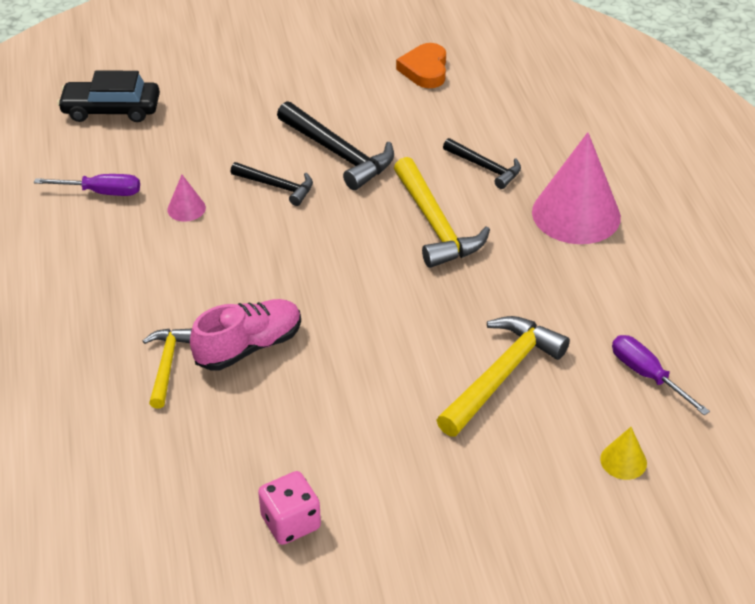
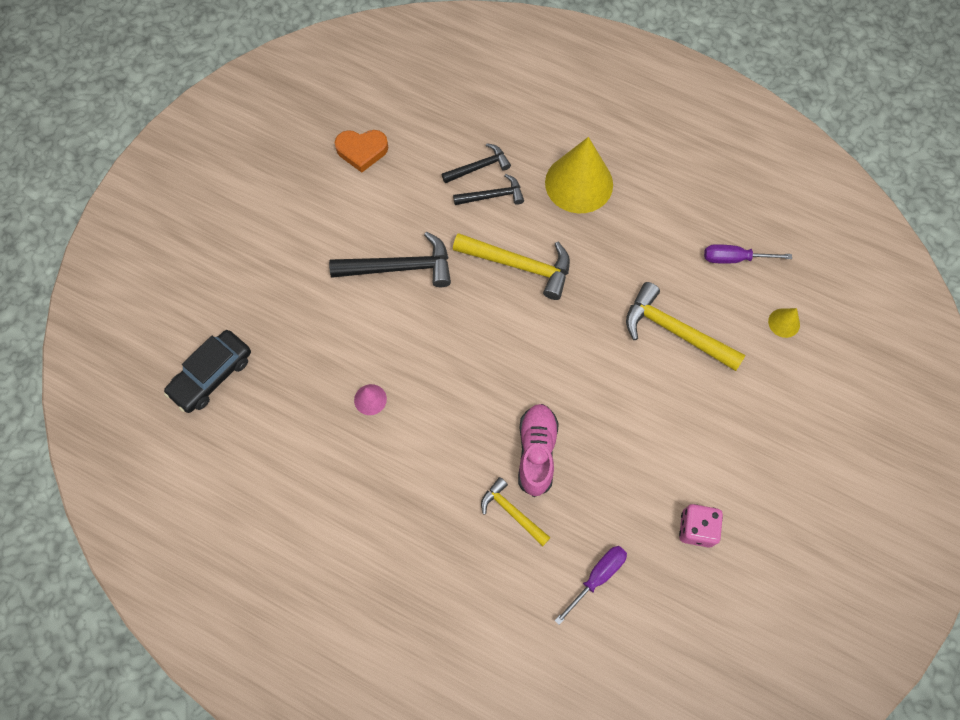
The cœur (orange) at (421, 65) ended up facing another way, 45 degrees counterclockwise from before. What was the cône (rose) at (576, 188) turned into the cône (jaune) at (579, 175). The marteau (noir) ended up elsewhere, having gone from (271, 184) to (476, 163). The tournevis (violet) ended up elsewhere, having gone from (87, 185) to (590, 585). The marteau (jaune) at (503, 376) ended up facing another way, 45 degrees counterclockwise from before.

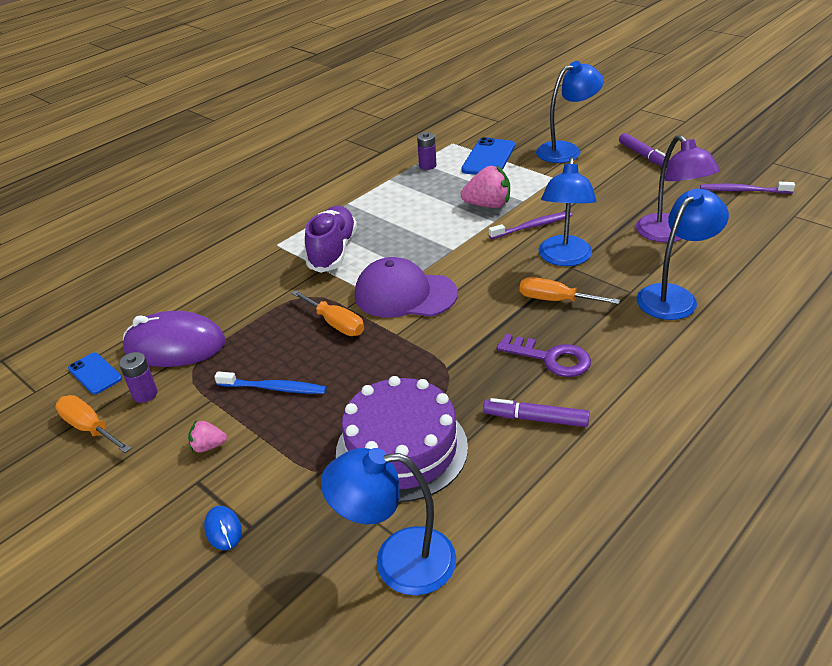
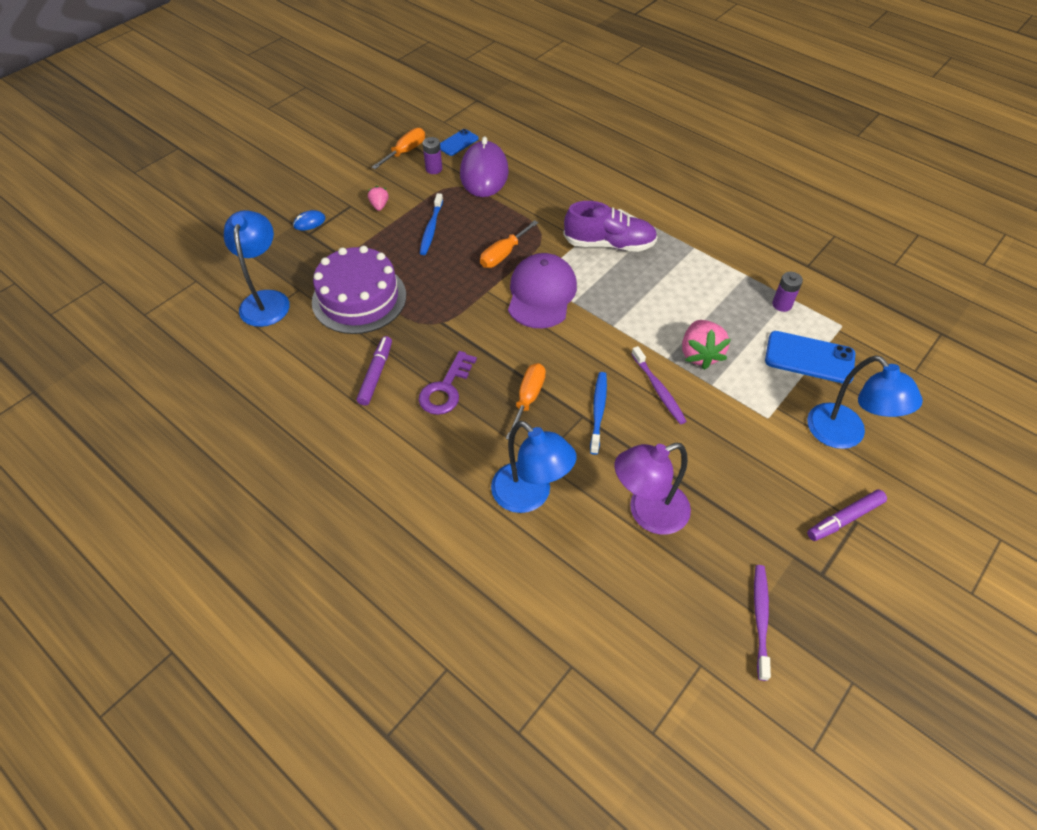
Where the lampe (bleu) stood at (567, 211), the brosse à dents (bleu) came to stand at (598, 413).

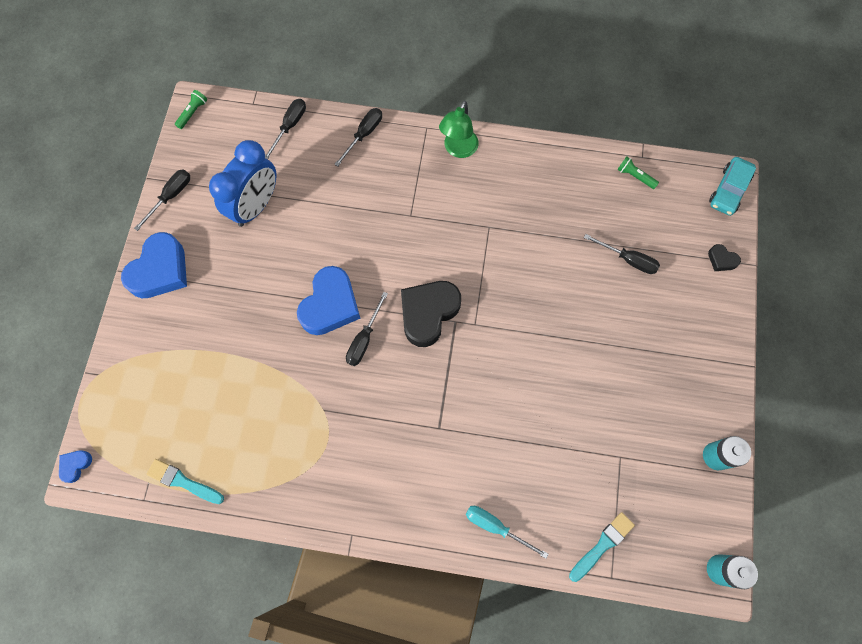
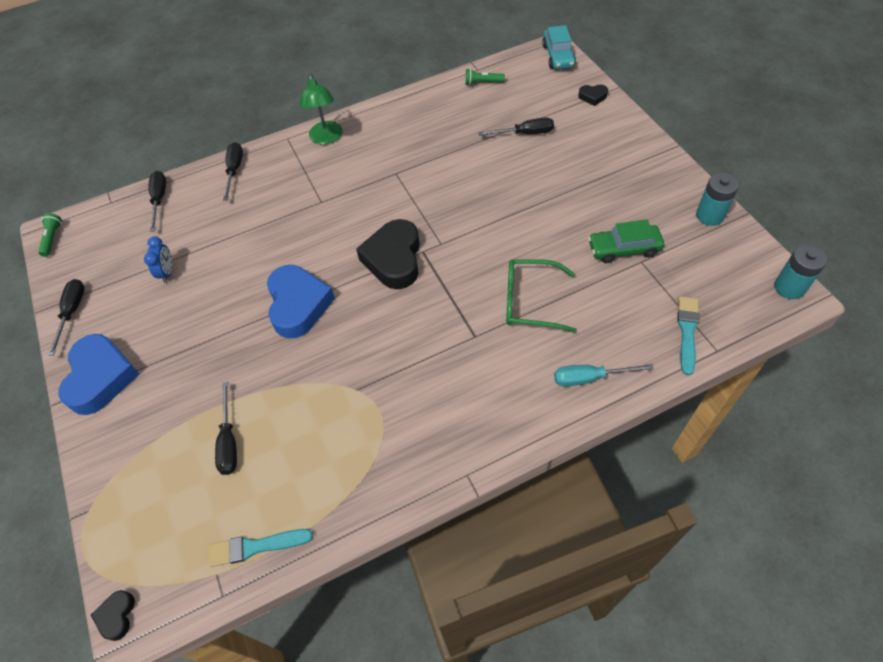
The size of the réveil (bleu) at (243, 183) changed by a factor of 0.45. The tournevis (noir) ended up elsewhere, having gone from (367, 329) to (226, 428). What was the cœur (bleu) at (75, 466) turned into the cœur (noir) at (113, 615). The second view gained the voiture (vert) at (626, 241). The second view gained the lunettes (vert) at (541, 296).

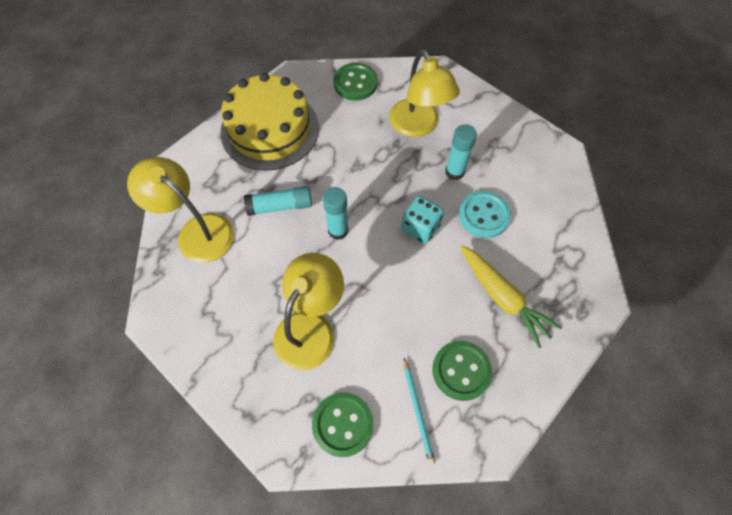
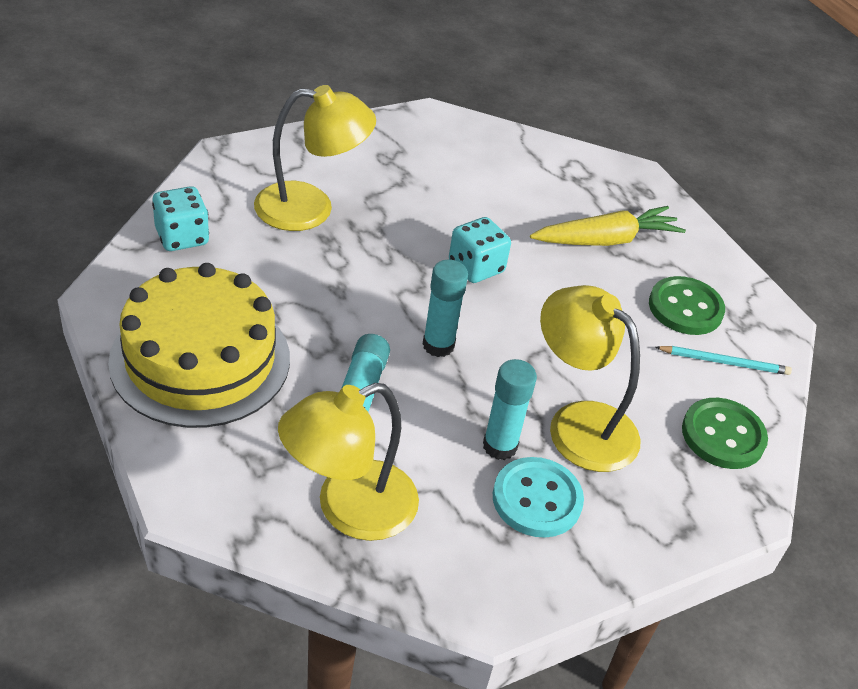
Where the bouton (vert) stood at (355, 82), the dé (turquoise) came to stand at (180, 218). The bâton de colle (turquoise) ended up elsewhere, having gone from (461, 152) to (510, 409). The bouton (turquoise) ended up elsewhere, having gone from (485, 214) to (538, 497).

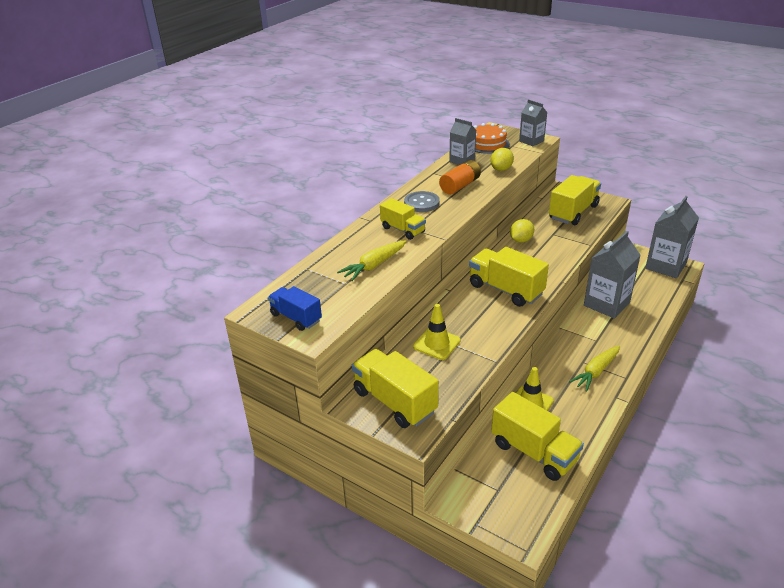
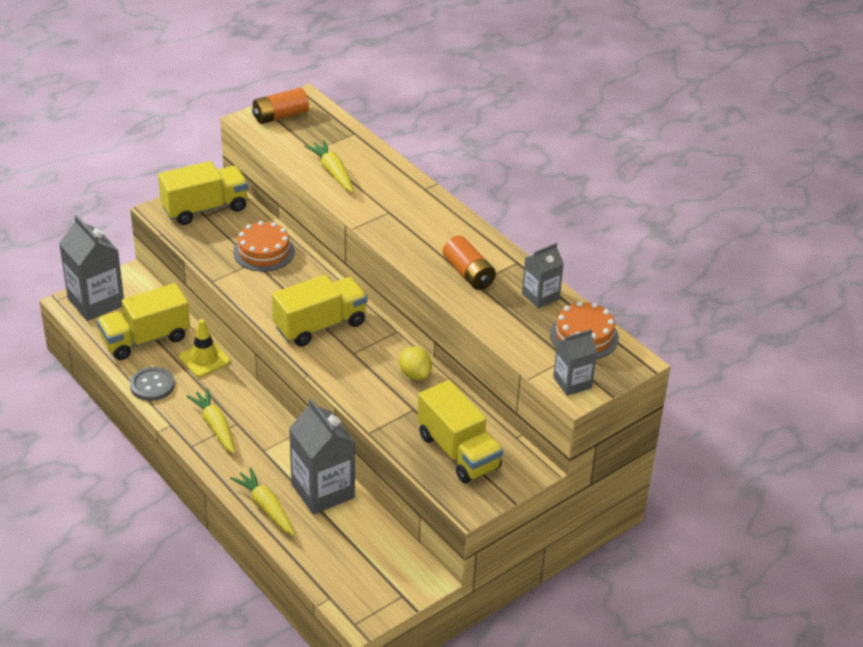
The second view lost the citron (jaune) at (502, 159). The bouton (gris) ended up elsewhere, having gone from (422, 201) to (152, 384). The brique de lait (gris) ended up elsewhere, having gone from (672, 237) to (91, 268). The second view lost the camion (jaune) at (403, 219). Where the camion (bleu) stood at (295, 308), the pile (orange) came to stand at (280, 106). Where the cône de chantier (jaune) stood at (437, 332), the gâteau (orange) came to stand at (264, 246). The second view gained the carotte (jaune) at (262, 501).

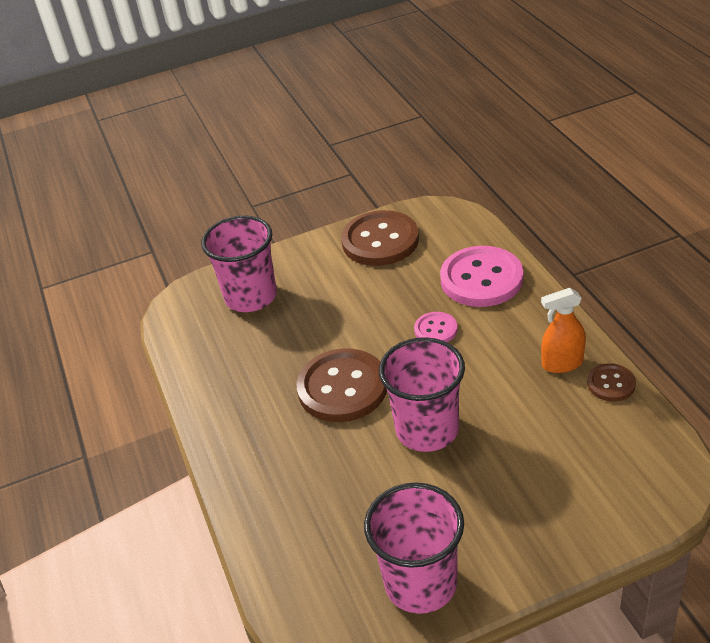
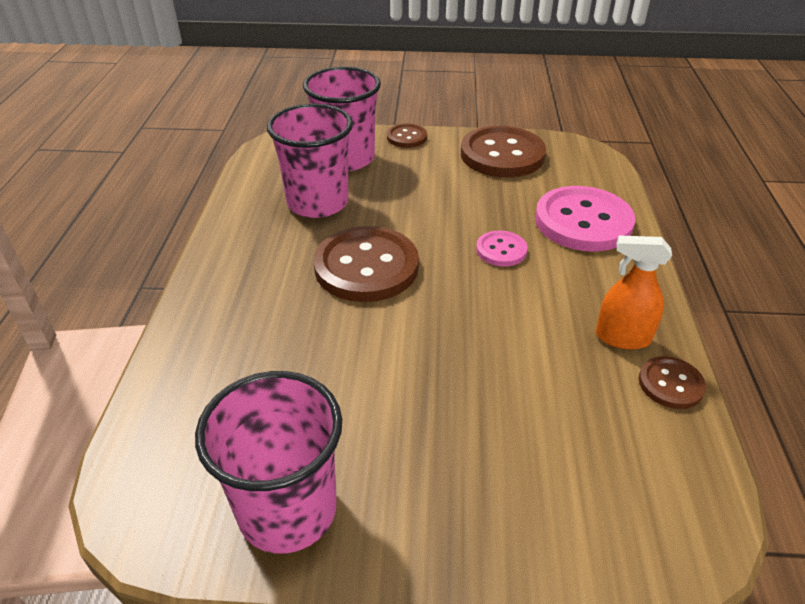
The gobelet (rose) ended up elsewhere, having gone from (422, 394) to (310, 161). The second view gained the bouton (marron) at (407, 136).

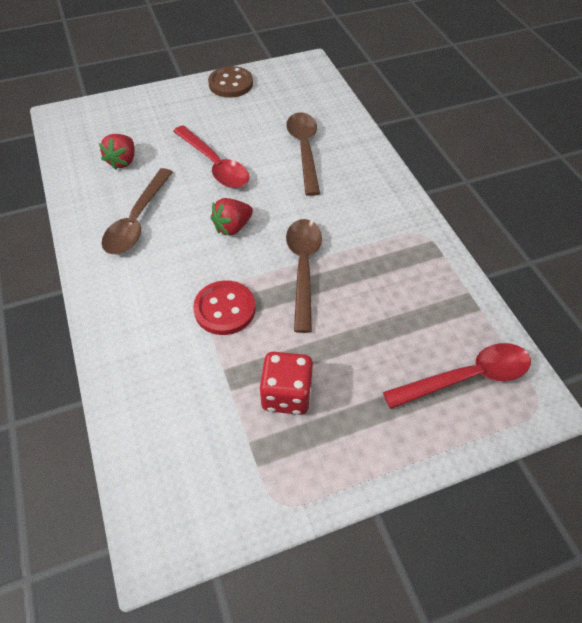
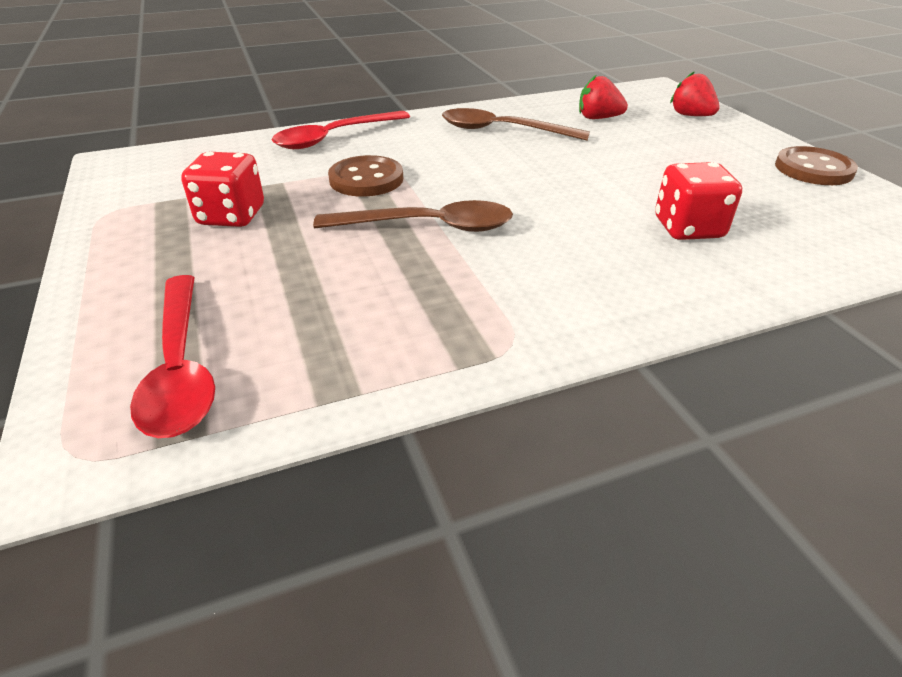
Where the cuillère (marron) stood at (303, 154), the dé (rouge) came to stand at (698, 201). The cuillère (rouge) ended up elsewhere, having gone from (211, 156) to (341, 130). The fraise (rouge) ended up elsewhere, having gone from (232, 217) to (695, 93). What was the bouton (rouge) at (224, 307) turned into the bouton (marron) at (365, 176).

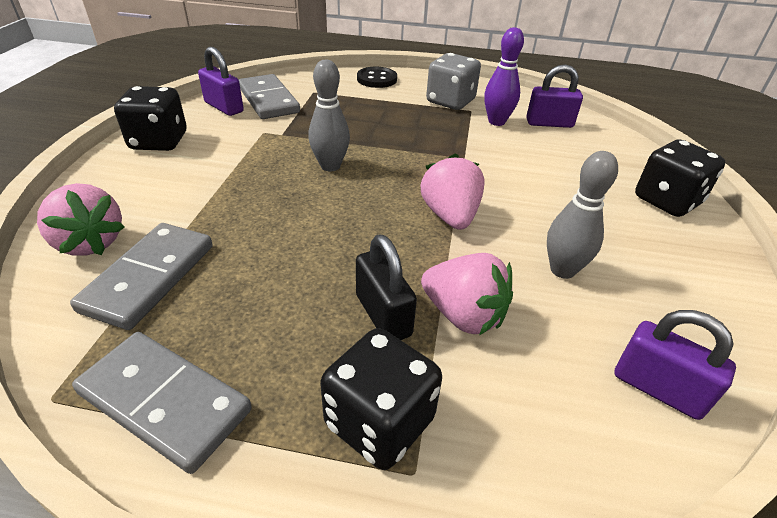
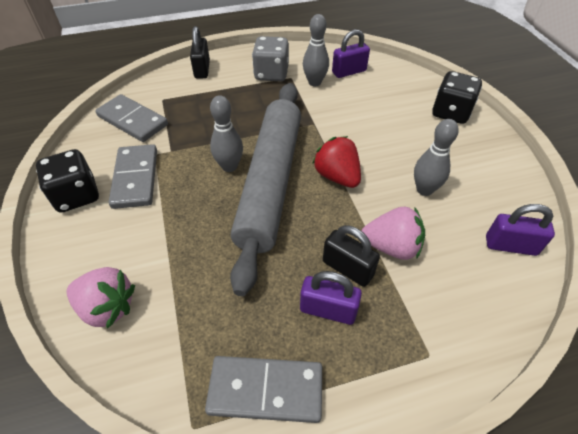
What was the quille (violet) at (504, 76) turned into the quille (gris) at (316, 50). The cadenas (violet) ended up elsewhere, having gone from (221, 81) to (331, 298). Where the bouton (noir) stood at (377, 77), the cadenas (noir) came to stand at (200, 52). What was the fraise (rose) at (453, 191) turned into the fraise (rouge) at (336, 162). The domino (gris) ended up elsewhere, having gone from (141, 276) to (133, 176). The second view lost the dé (noir) at (381, 399). The second view gained the rouleau à pâtisserie (gris) at (265, 189).

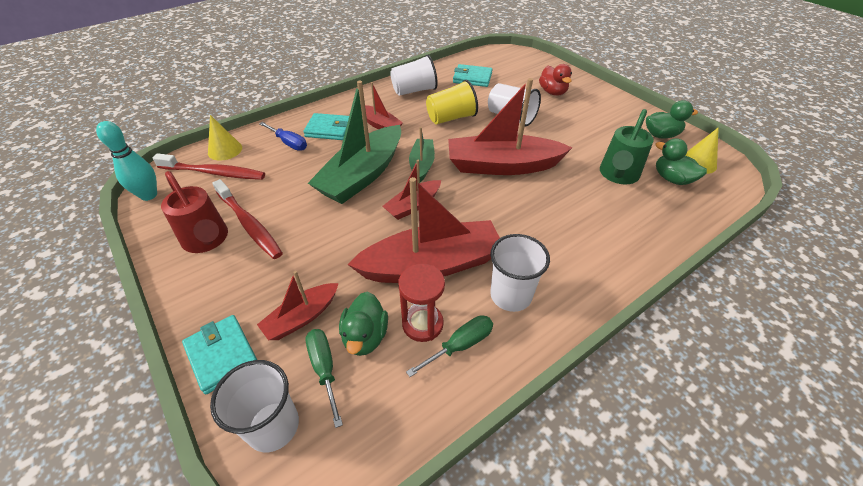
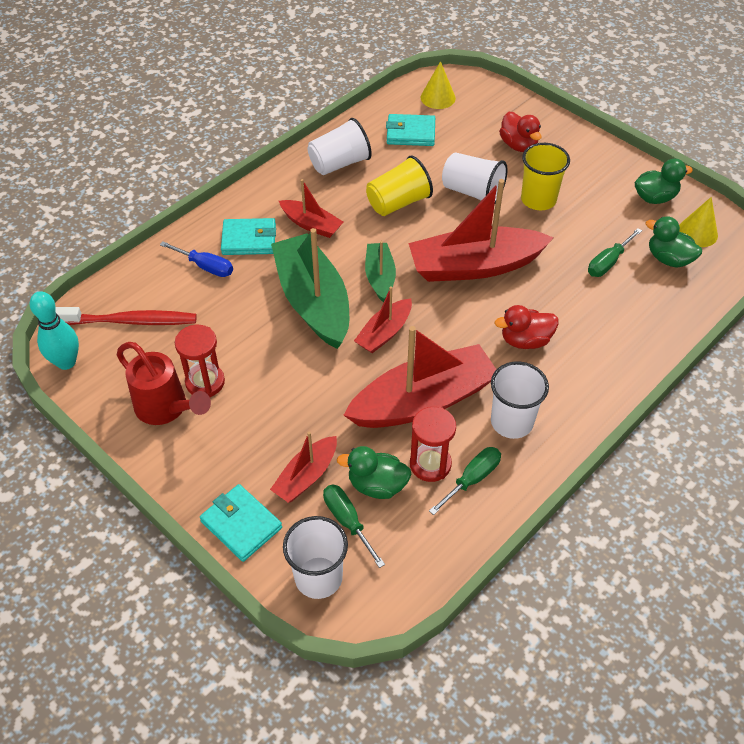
The bateau (vert) at (354, 142) ended up facing another way, 135 degrees clockwise from before. Where the arrosoir (vert) stood at (627, 146), the tournevis (vert) came to stand at (615, 252). The cône (jaune) ended up elsewhere, having gone from (225, 138) to (438, 85). Where the brosse à dents (rouge) stood at (247, 219), the sablier (rouge) came to stand at (200, 361). The canard (vert) at (363, 324) ended up facing another way, 105 degrees clockwise from before. The second view gained the gobelet (jaune) at (545, 176). The second view gained the canard (rouge) at (527, 327).

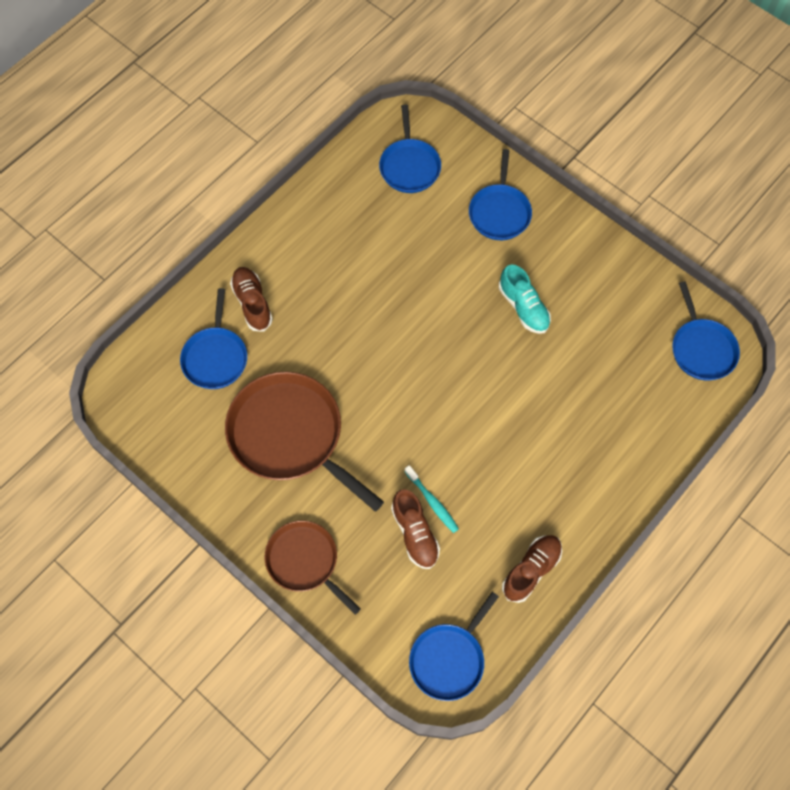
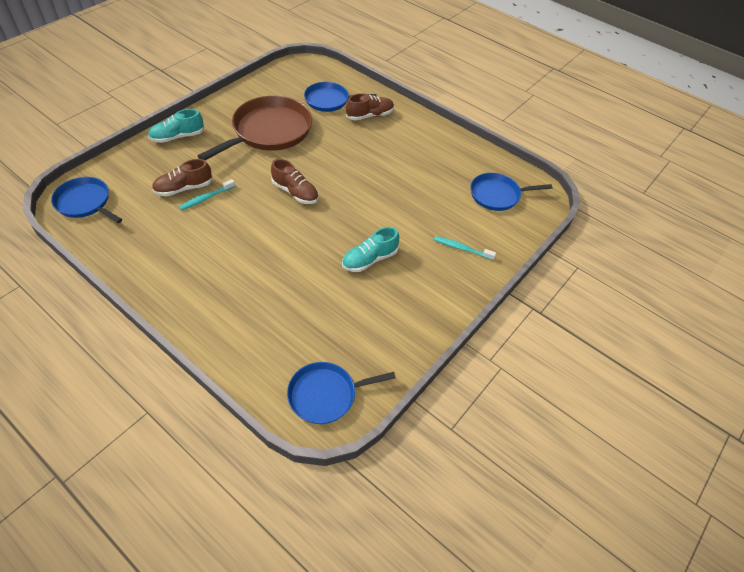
Where the poêle (bleu) stood at (500, 194), the brosse à dents (turquoise) came to stand at (465, 248). Where the poêle (marron) stood at (313, 567), the chaussure (turquoise) came to stand at (176, 126). The chaussure (marron) ended up elsewhere, having gone from (532, 569) to (294, 181).

